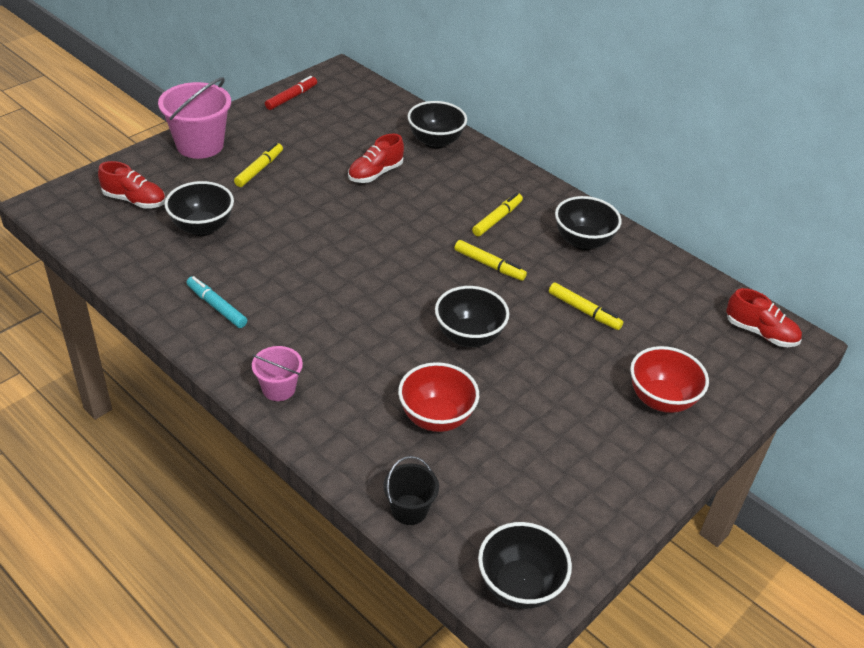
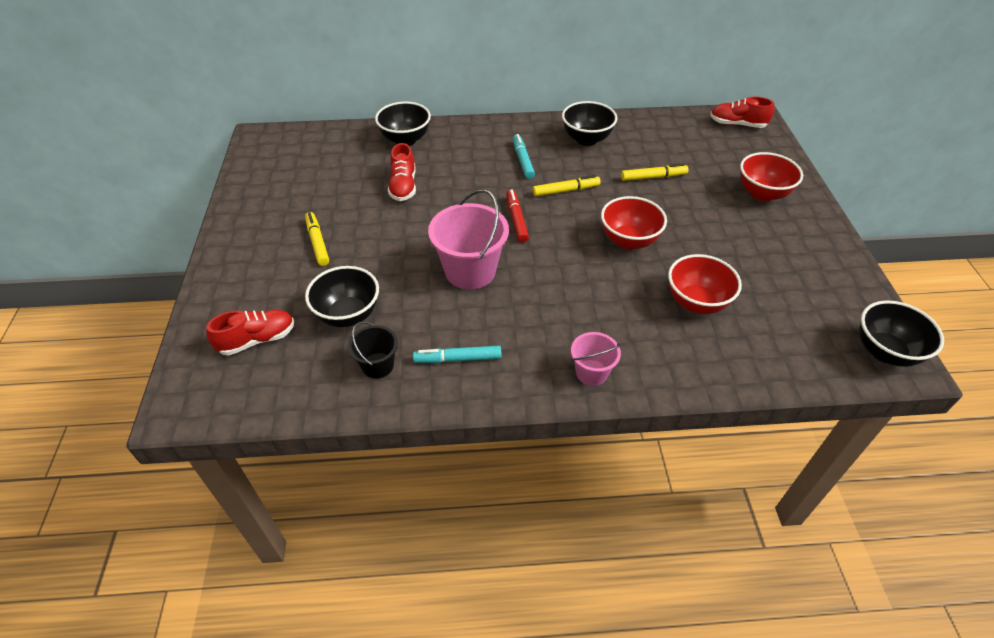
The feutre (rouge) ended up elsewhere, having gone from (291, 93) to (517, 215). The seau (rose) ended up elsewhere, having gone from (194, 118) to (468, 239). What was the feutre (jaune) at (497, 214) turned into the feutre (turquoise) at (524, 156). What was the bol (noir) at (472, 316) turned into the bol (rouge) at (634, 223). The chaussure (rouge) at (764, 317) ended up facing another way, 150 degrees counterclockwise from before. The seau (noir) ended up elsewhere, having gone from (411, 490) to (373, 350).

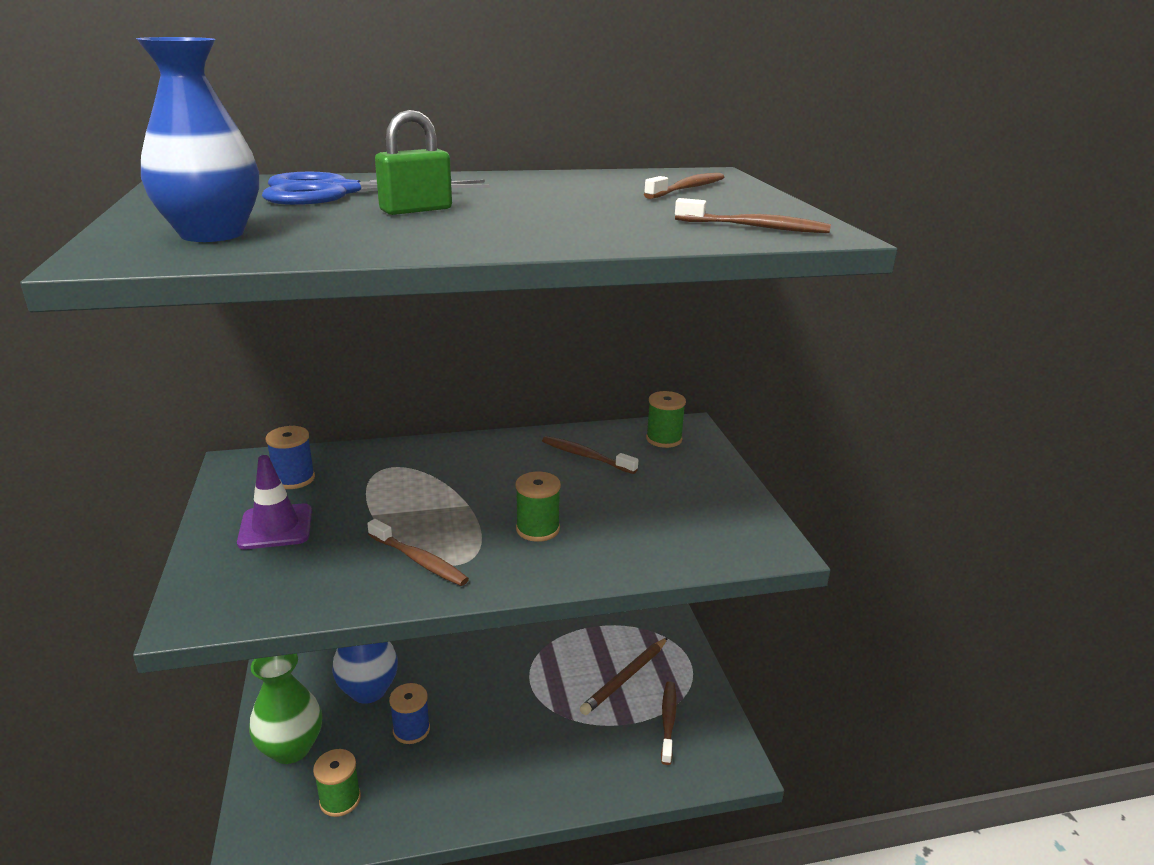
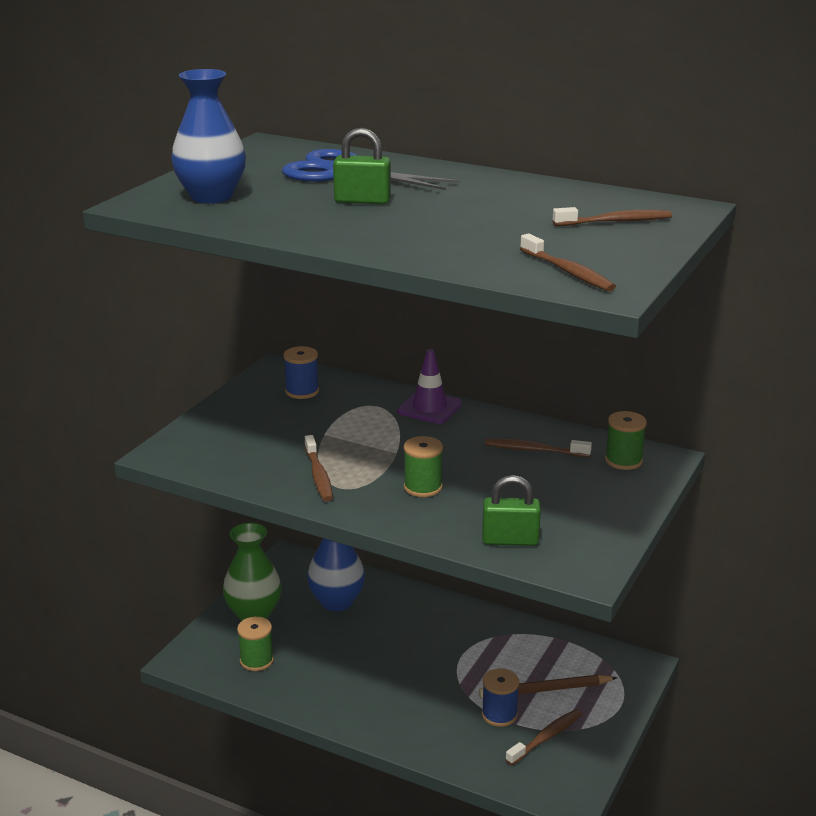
The brosse à dents (marron) at (590, 455) ended up facing another way, 60 degrees counterclockwise from before. The cône de chantier (violet) ended up elsewhere, having gone from (274, 502) to (429, 386). The bobine (bleu) ended up elsewhere, having gone from (409, 713) to (500, 698). The second view gained the cadenas (vert) at (511, 510).

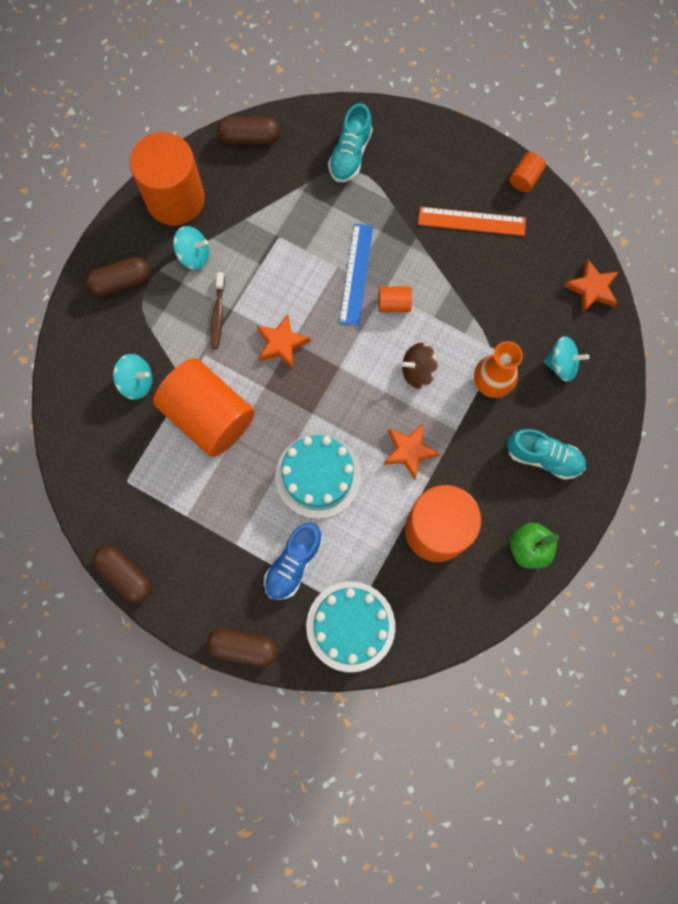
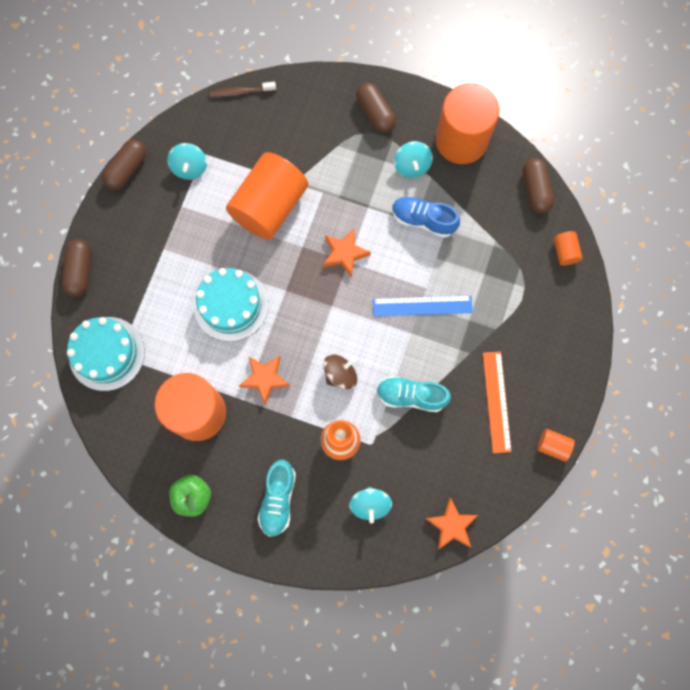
The chaussure (turquoise) ended up elsewhere, having gone from (350, 142) to (413, 394). The brosse à dents (marron) ended up elsewhere, having gone from (218, 310) to (243, 89). The cylindre (orange) ended up elsewhere, having gone from (395, 299) to (568, 248). The toupie (marron) at (420, 365) ended up facing another way, 75 degrees clockwise from before. The toupie (turquoise) ended up elsewhere, having gone from (132, 377) to (187, 161). The chaussure (bleu) ended up elsewhere, having gone from (293, 561) to (426, 217).

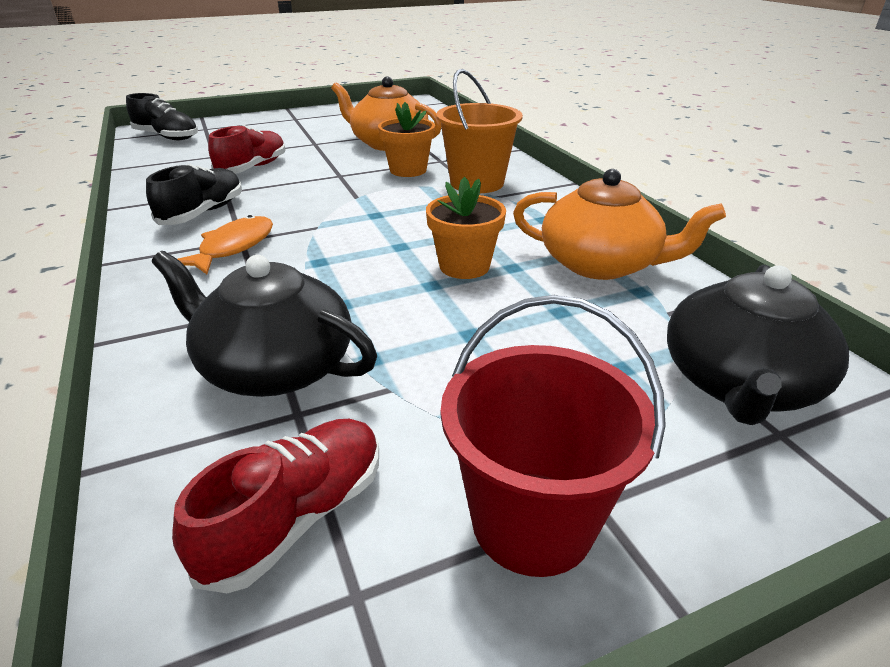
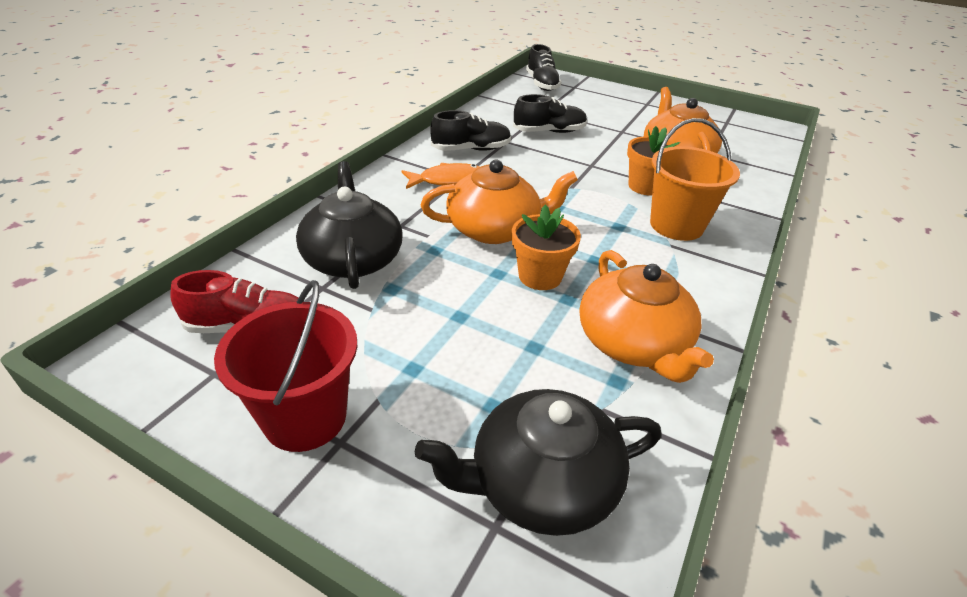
What was the chaussure (rouge) at (247, 149) turned into the chaussure (noir) at (550, 113). The second view gained the théière (orange) at (499, 202).

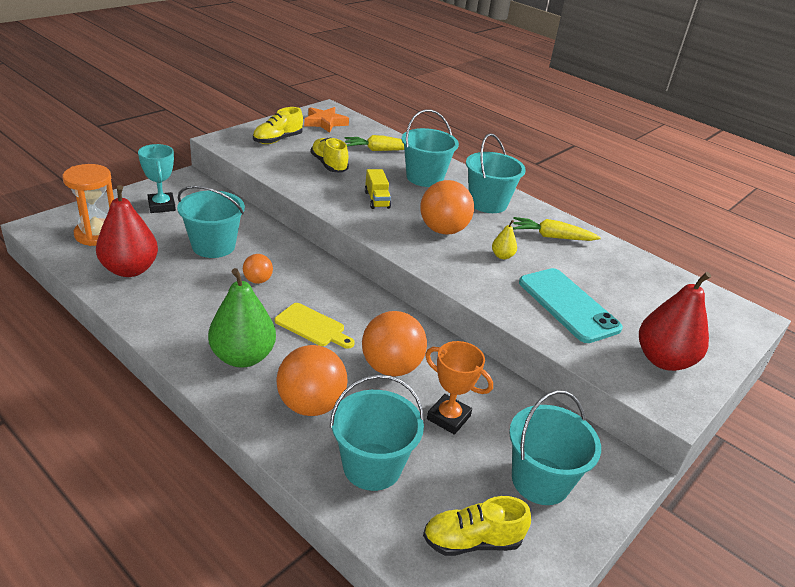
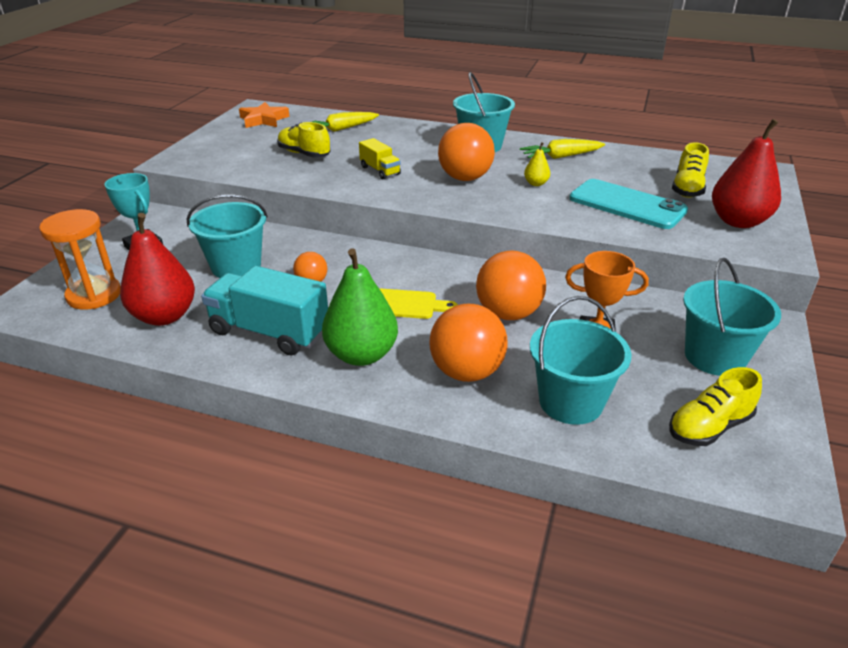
The chaussure (jaune) ended up elsewhere, having gone from (278, 125) to (690, 170). The second view lost the seau (turquoise) at (430, 148). The second view gained the camion (turquoise) at (264, 311).

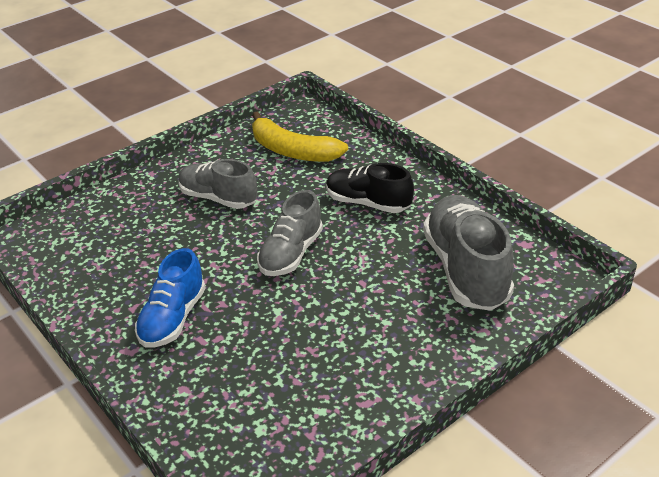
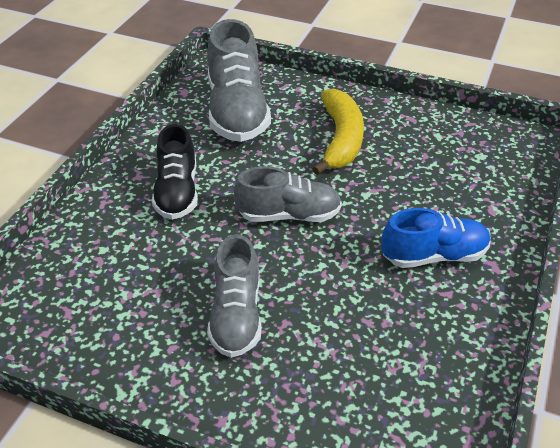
The banane (jaune) ended up elsewhere, having gone from (300, 137) to (338, 131). The chaussure (gris) at (468, 253) ended up facing another way, 60 degrees counterclockwise from before.

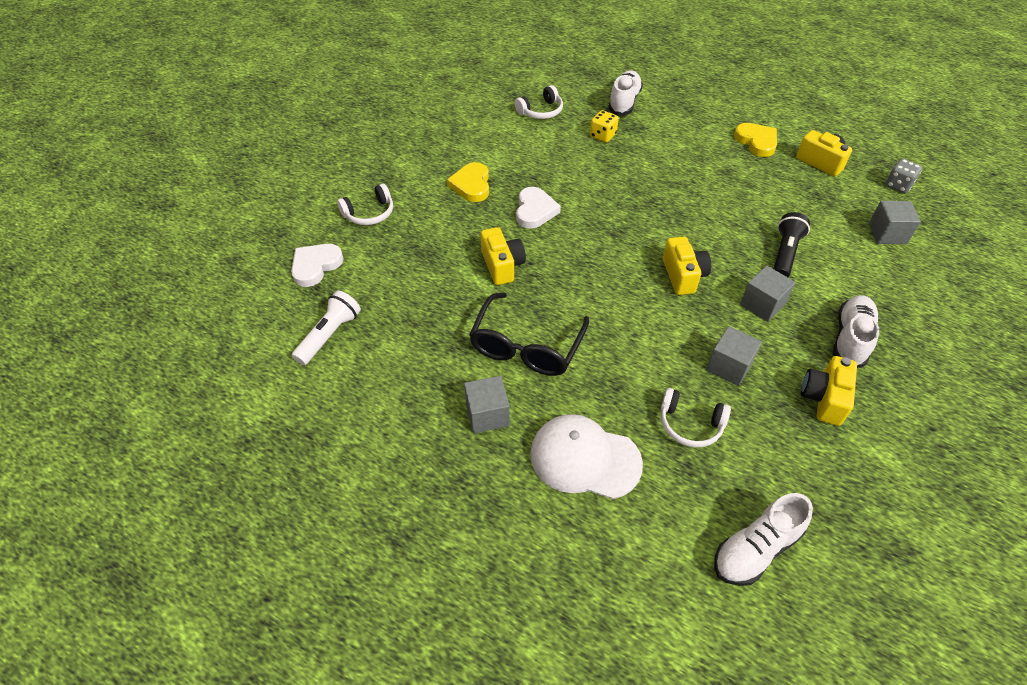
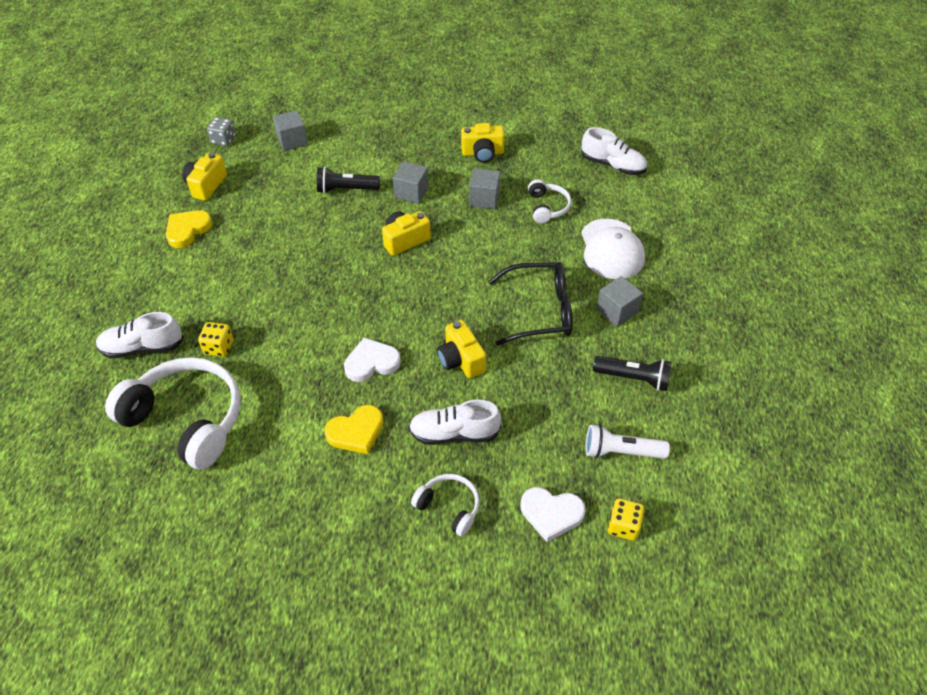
The size of the casque audio (blanc) at (539, 102) changed by a factor of 2.04. The appareil photo (jaune) at (503, 256) ended up facing another way, 75 degrees counterclockwise from before. The chaussure (blanc) ended up elsewhere, having gone from (856, 331) to (455, 422). The second view gained the lampe de poche (noir) at (632, 373). The second view gained the dé (jaune) at (626, 519).

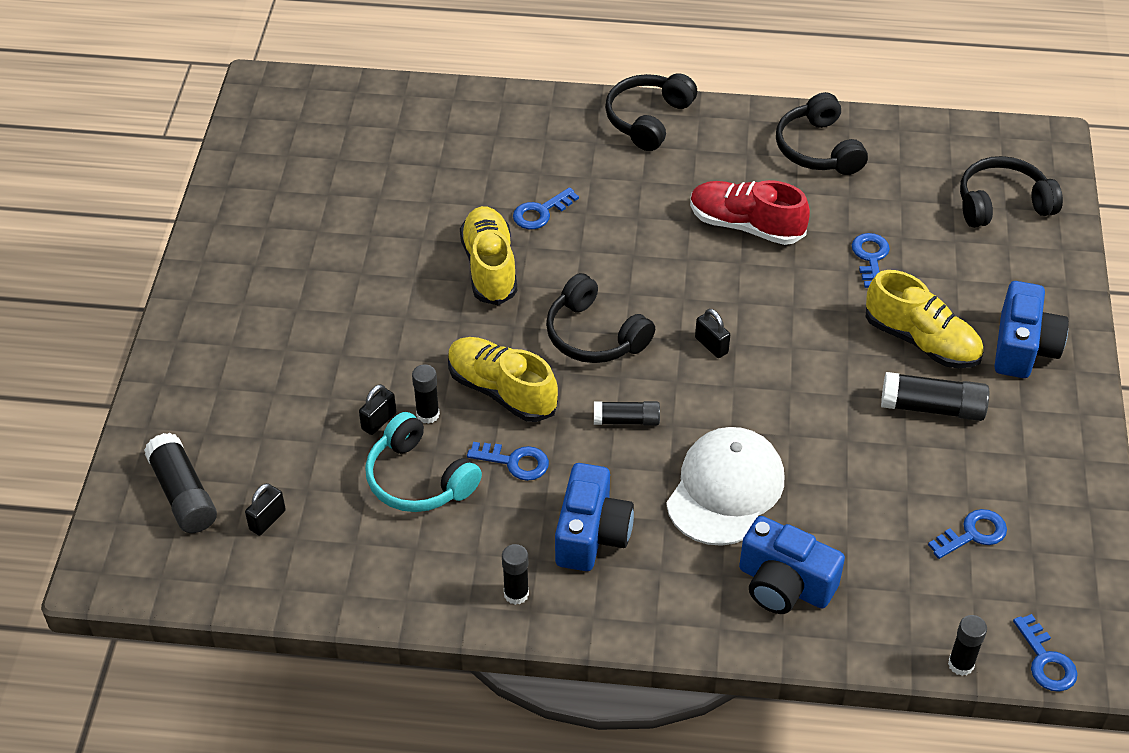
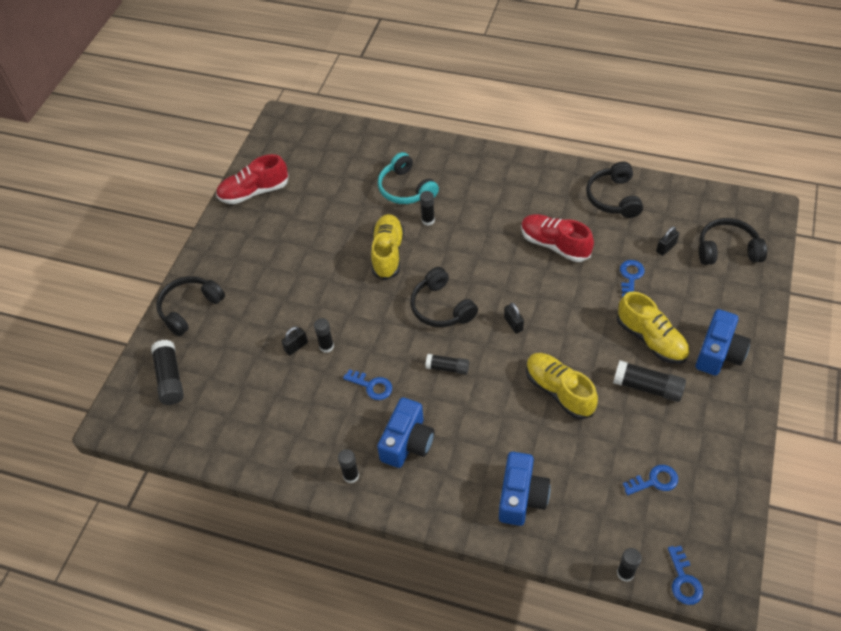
The casque audio (noir) ended up elsewhere, having gone from (651, 112) to (190, 306). Where the clé (bleu) stood at (546, 208), the bâton de colle (noir) came to stand at (427, 208). The chaussure (jaune) ended up elsewhere, having gone from (503, 379) to (562, 386). The casque audio (turquoise) ended up elsewhere, having gone from (423, 462) to (408, 178). The second view lost the casquette (blanc) at (725, 486). The cadenas (noir) ended up elsewhere, having gone from (265, 509) to (667, 241). The appareil photo (bleu) at (792, 565) ended up facing another way, 120 degrees counterclockwise from before. The second view gained the chaussure (rouge) at (252, 179).

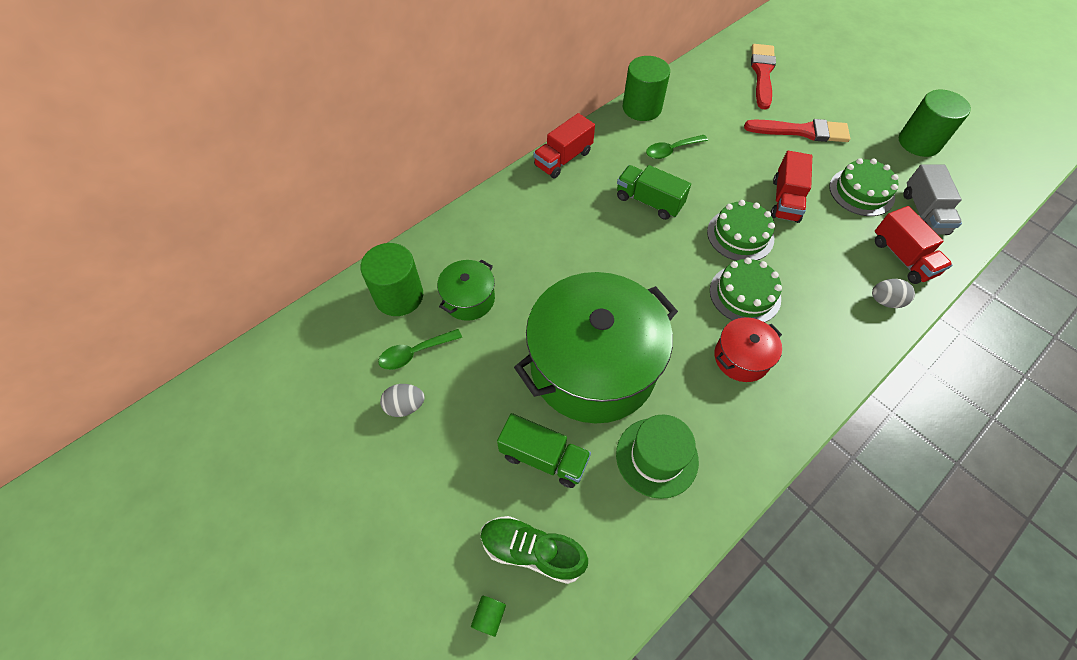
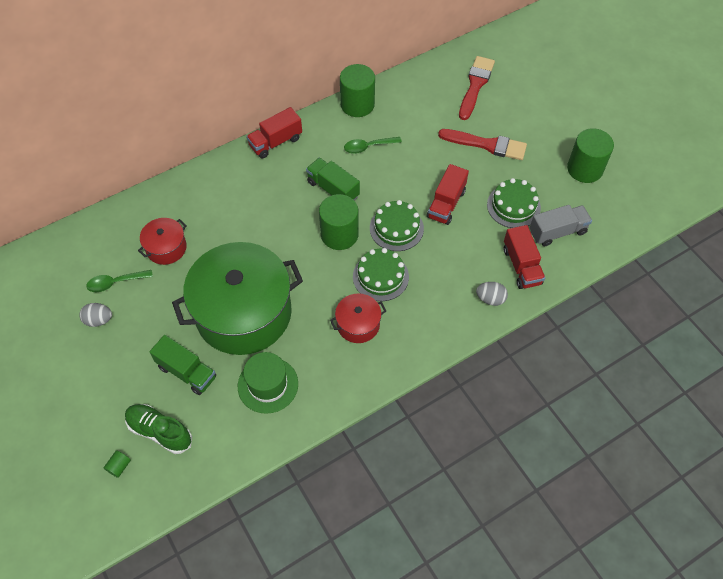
The camion (gris) at (932, 199) ended up facing another way, 120 degrees counterclockwise from before. The cylindre (vert) ended up elsewhere, having gone from (391, 279) to (339, 222). What was the marmite (vert) at (466, 290) turned into the marmite (rouge) at (162, 241).

